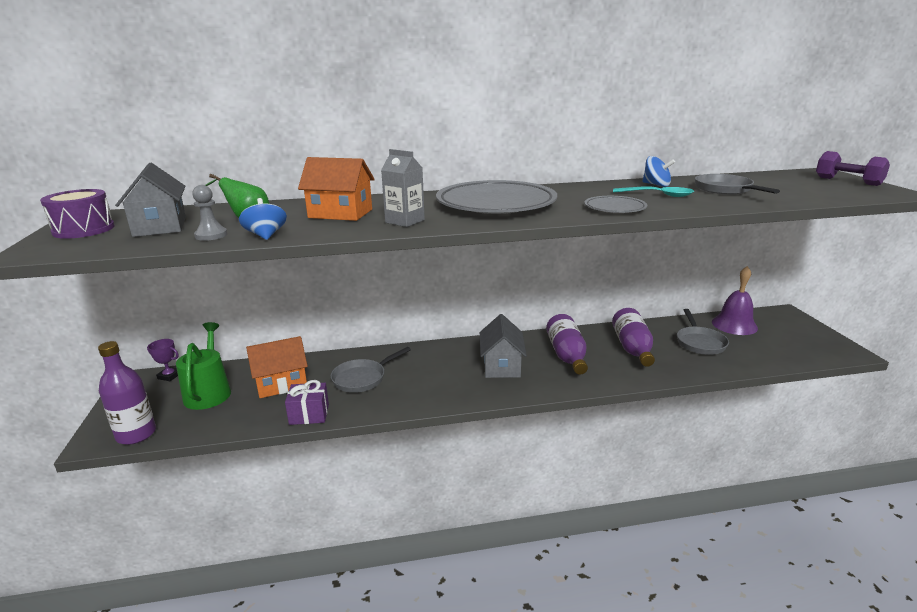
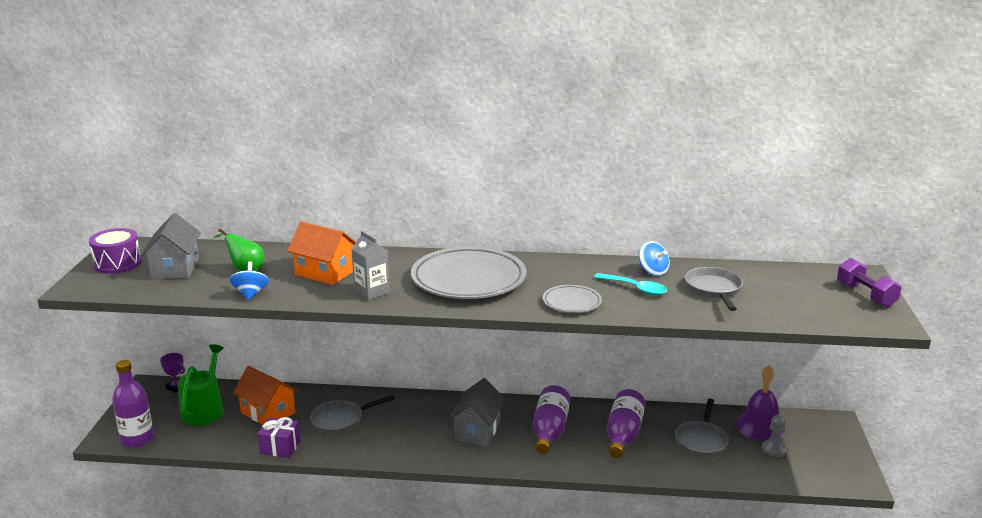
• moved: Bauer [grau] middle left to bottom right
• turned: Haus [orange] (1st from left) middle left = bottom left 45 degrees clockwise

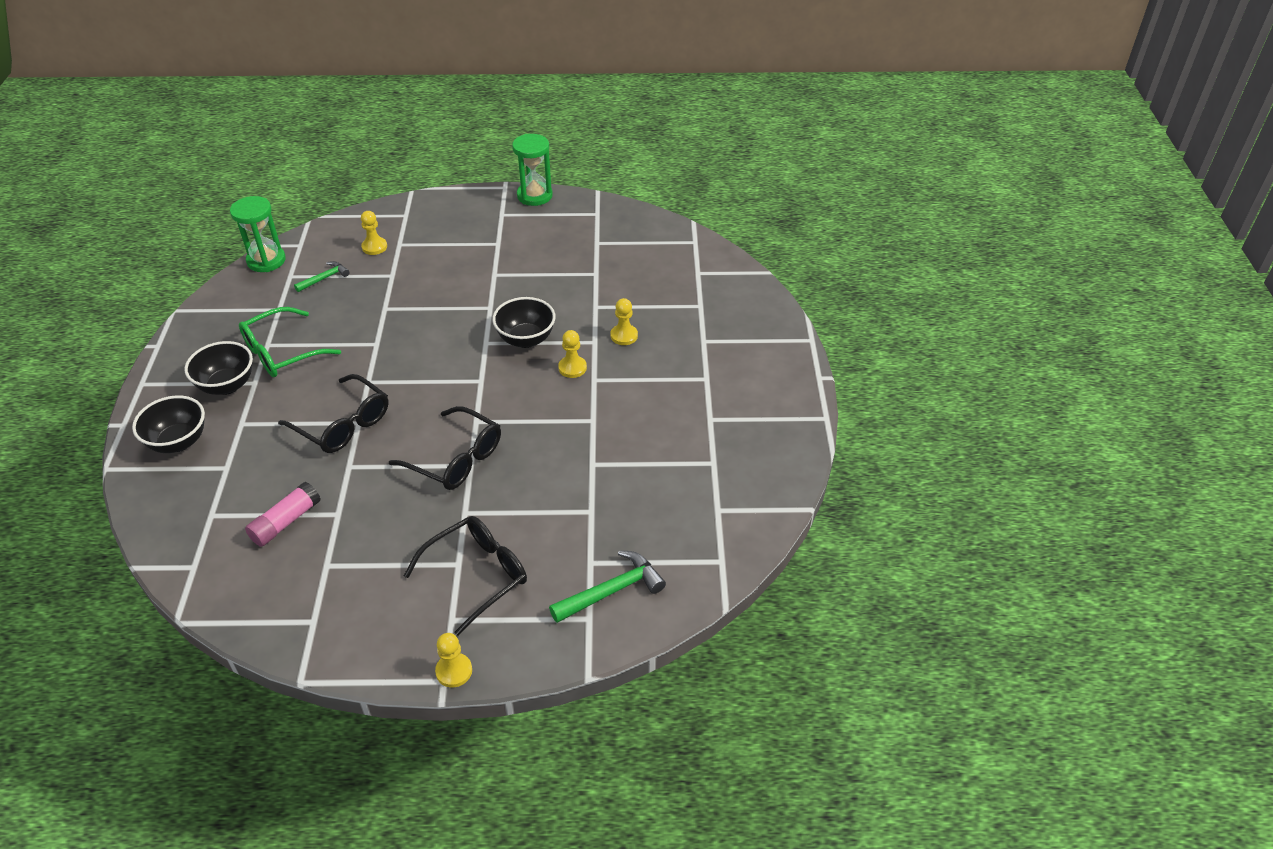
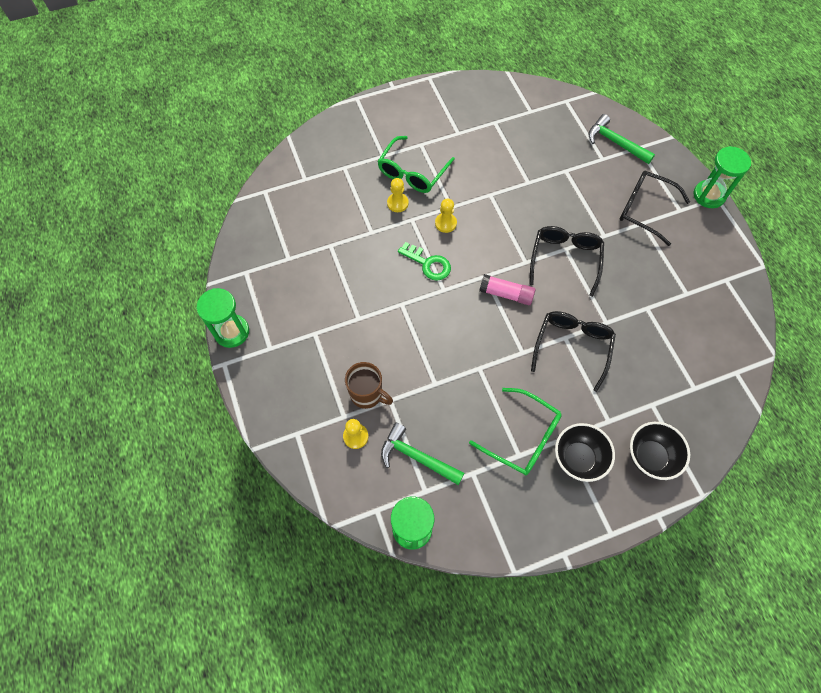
• moved: Klebestift [rosa] middle left to centre
• resized: Hammer [grün] (1st from left) top left = centre x1.62
• replaced: Bauer [gelb] (2nd from left) bottom centre to Sanduhr [grün] (3rd from left) top right
• replaced: Schüssel [schwarz] (3rd from left) centre to Schlüssel [grün] centre
• added: Tasse [braun] centre
• added: Brille [grün] (1st from left) top centre

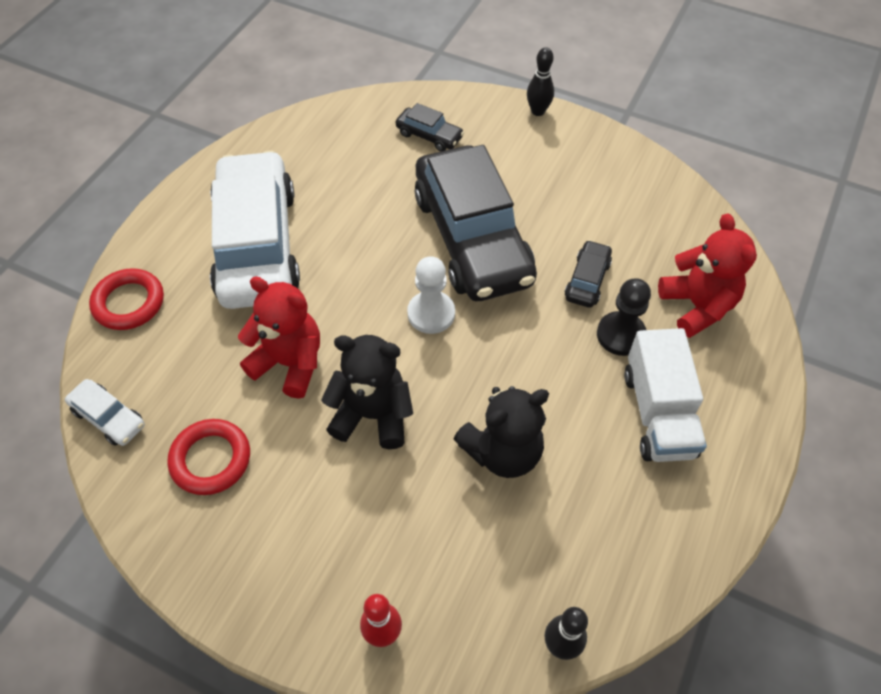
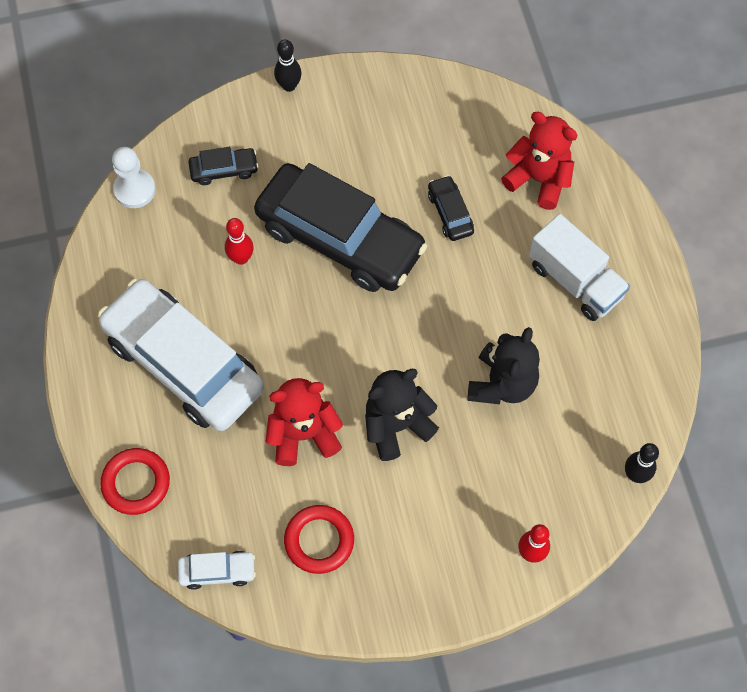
• moved: Bauer [weiß] centre to top left
• removed: Bauer [schwarz] middle right
• added: Bowlingkegel [rot] (1st from left) middle left

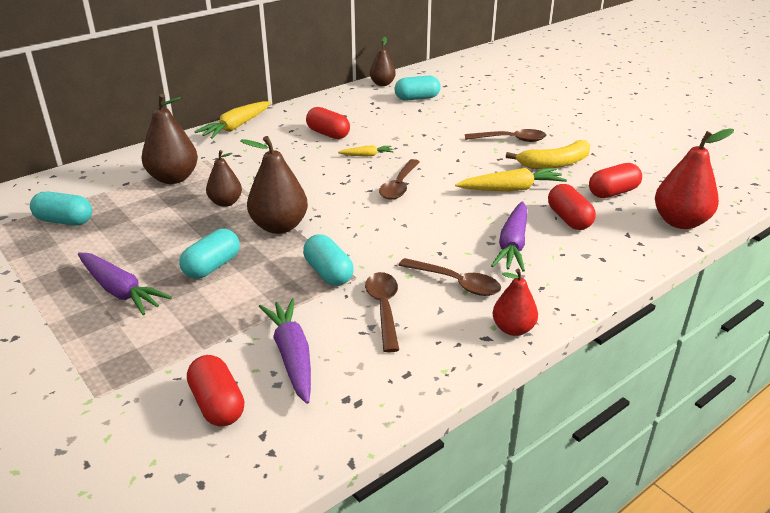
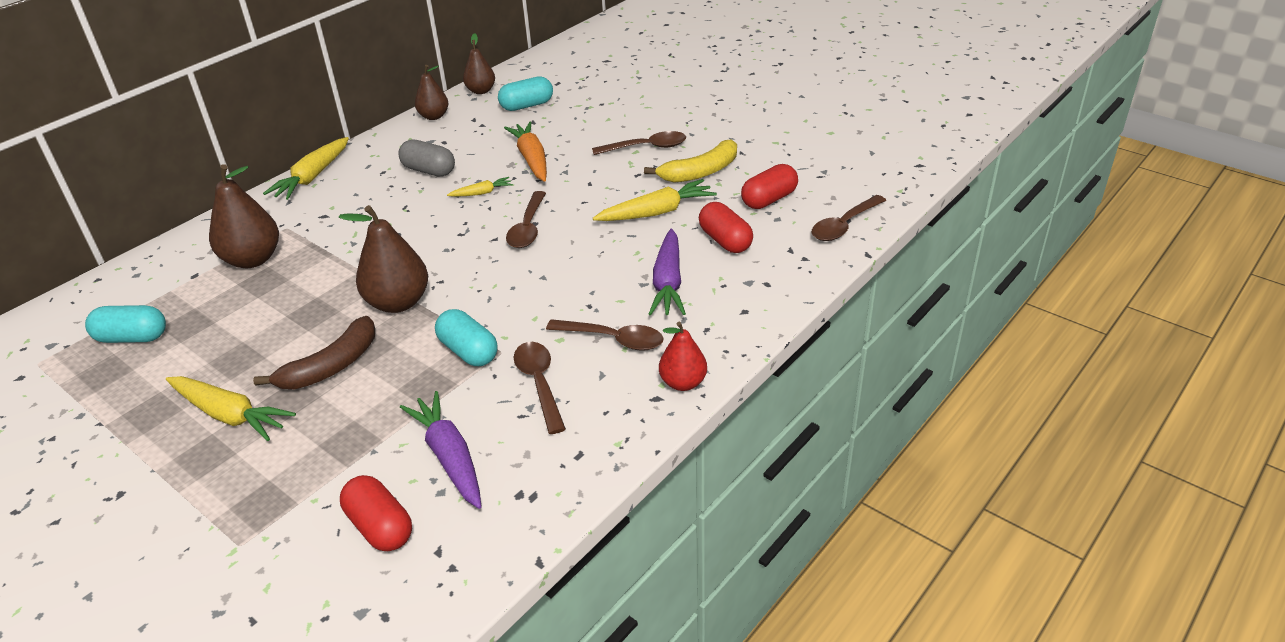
• recoloured: Karotte [lila] (1st from left) middle left to Karotte [gelb] (1st from left) middle left
• replaced: Kapsel [türkis] (2nd from left) middle left to Banane [braun] middle left
• moved: Birne [braun] (2nd from left in the first image) middle left to Birne [braun] (3rd from left) top centre
• recoloured: Kapsel [rot] (2nd from left) top centre to Kapsel [grau] top left
• replaced: Birne [rot] (2nd from left) middle right to Löffel [braun] (5th from left) centre
• added: Karotte [orange] top centre

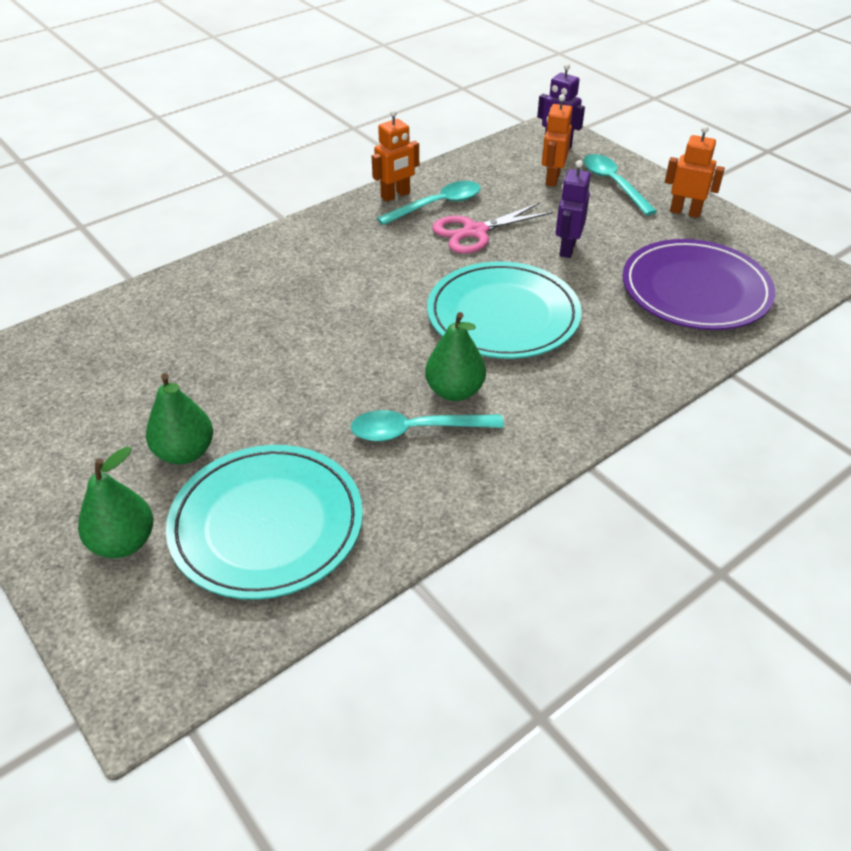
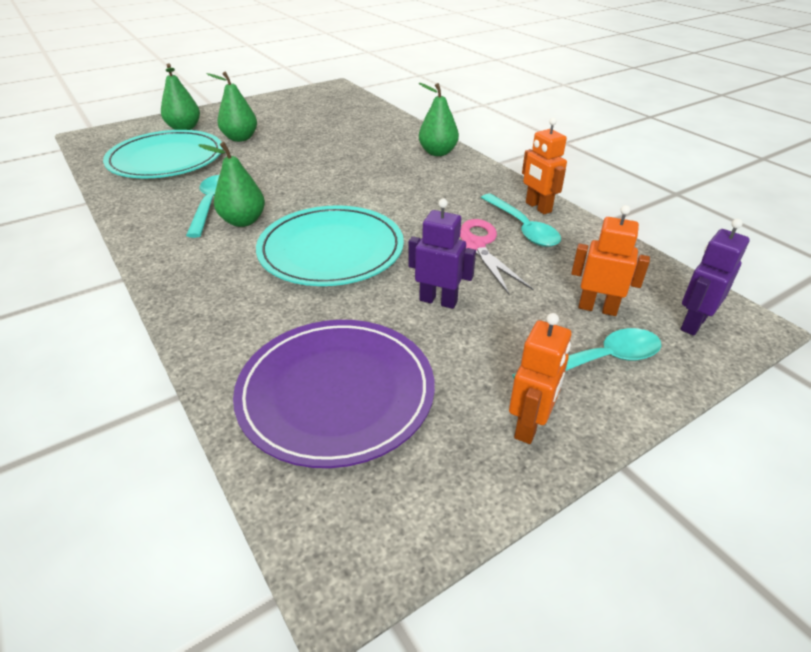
• added: Birne [grün] (4th from left) top centre

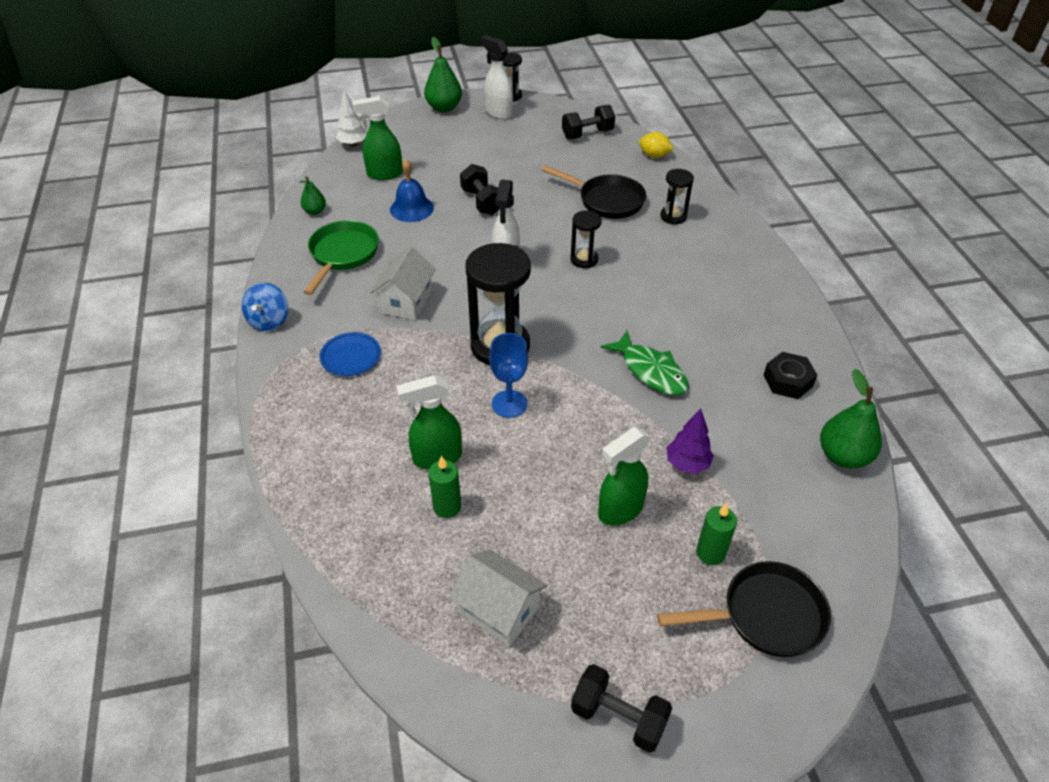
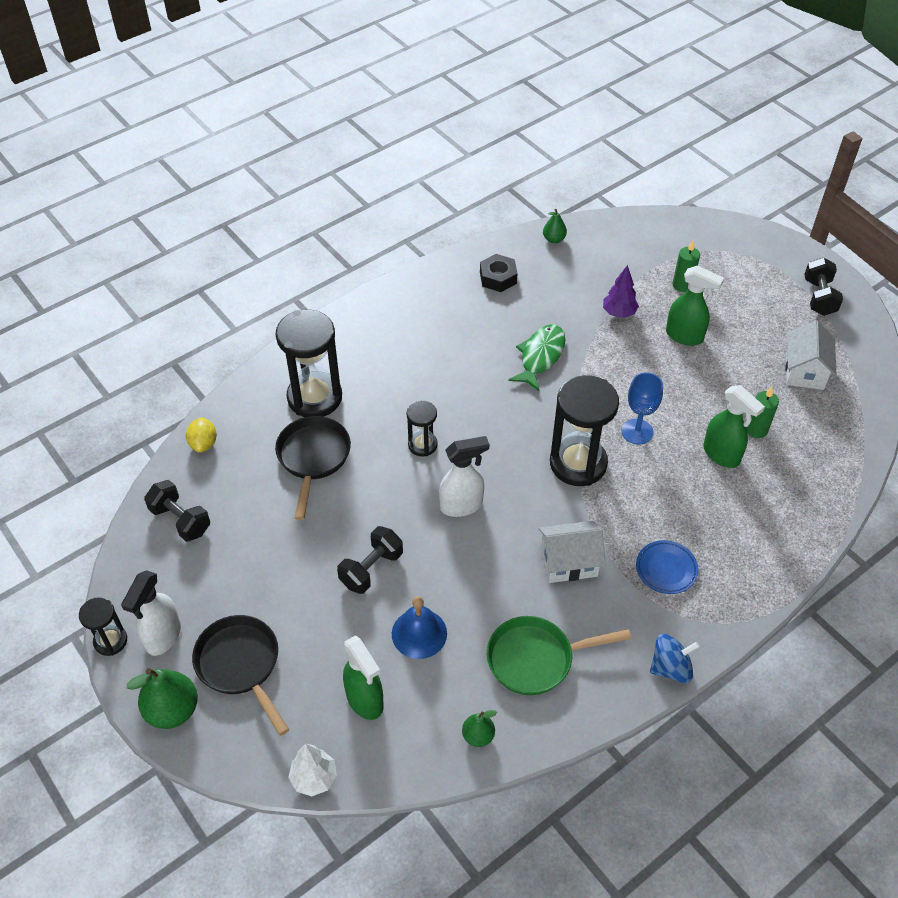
• moved: Pfanne [schwarz] (2nd from left in the first image) bottom right to Pfanne [schwarz] (1st from left) bottom left
• resized: Sanduhr [schwarz] (4th from left in the first image) top centre = centre x1.93
• resized: Birne [grün] (3rd from left) middle right = top centre x0.57

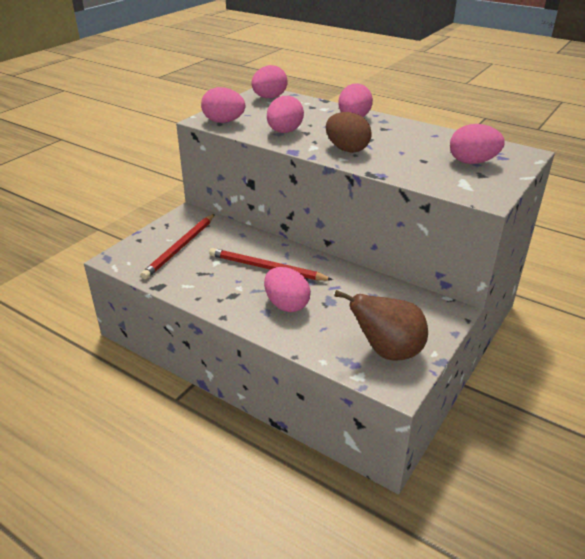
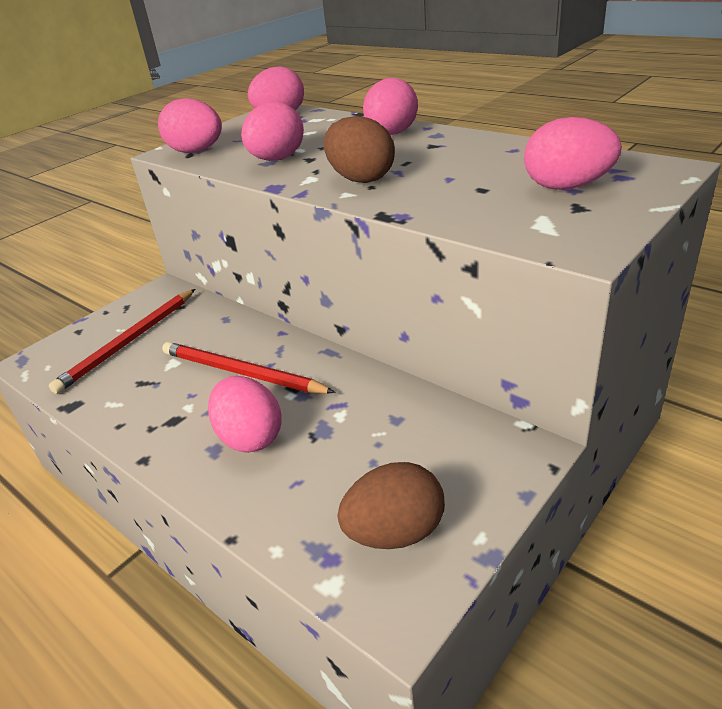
• replaced: Birne [braun] centre to Ei [braun] (2nd from left) bottom centre

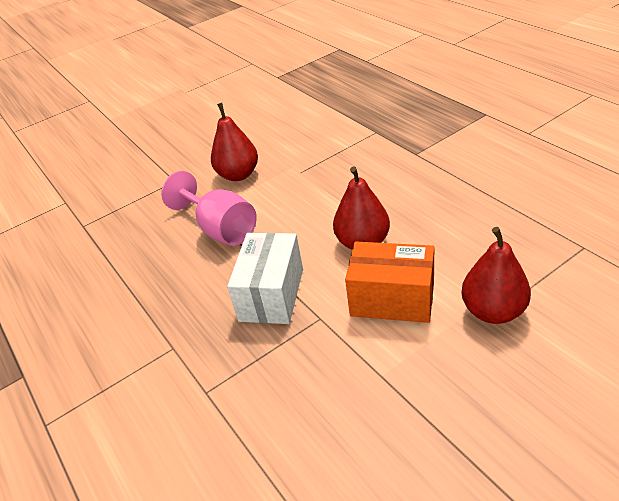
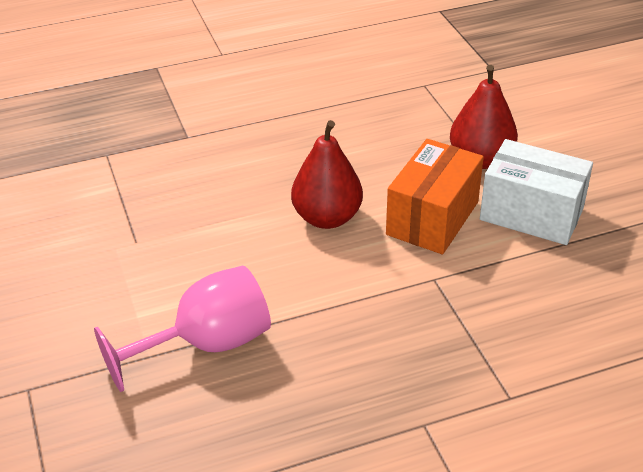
• removed: Birne [rot] (1st from left) top centre
• moved: Schachtel [weiß] centre to middle right

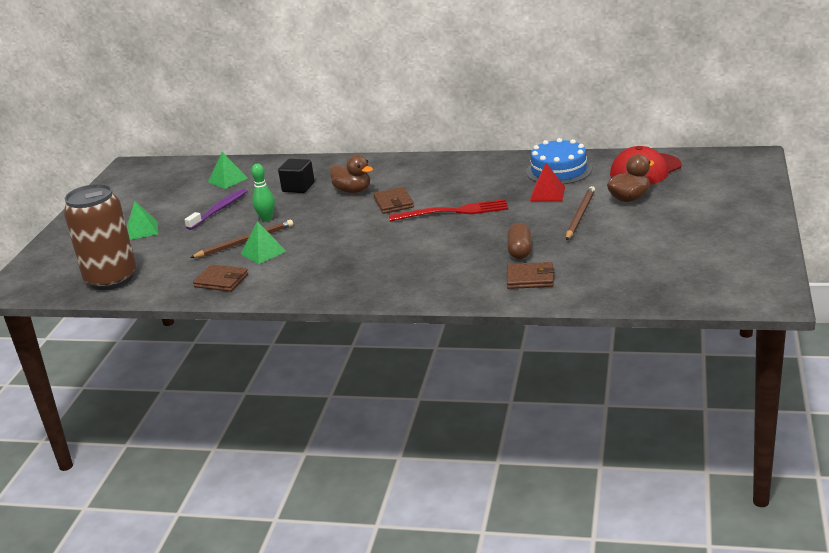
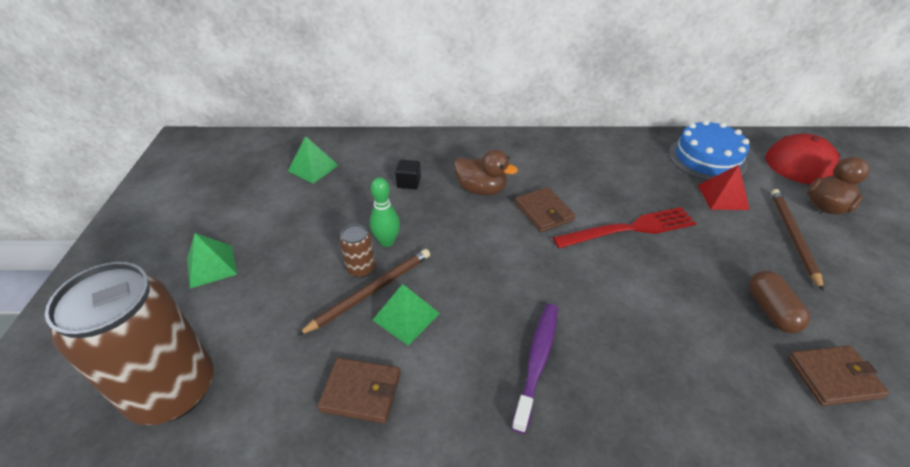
• moved: Zahnbürste [lila] middle left to bottom centre
• resized: Kubus [schwarz] top centre = centre x0.66
• added: Dose [braun] (2nd from left) centre

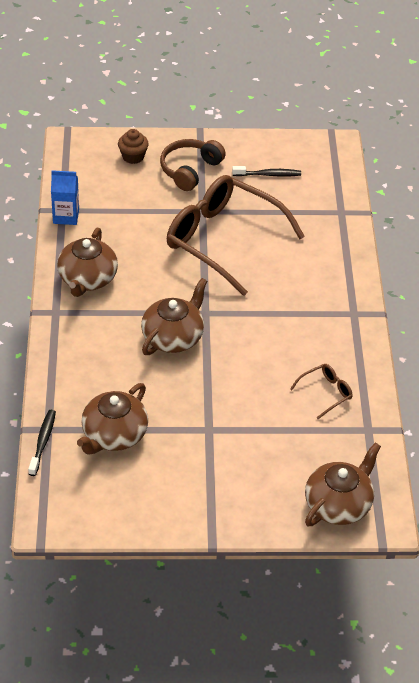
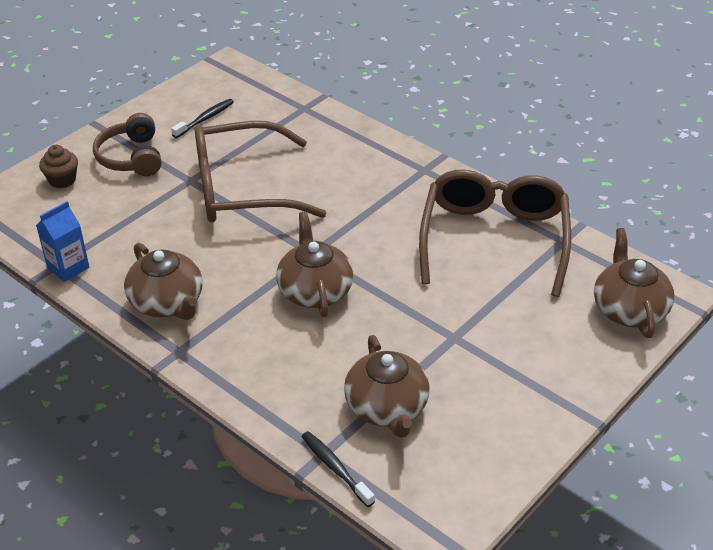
• resized: Brille [braun] (2nd from left) middle right = middle right x2.47

